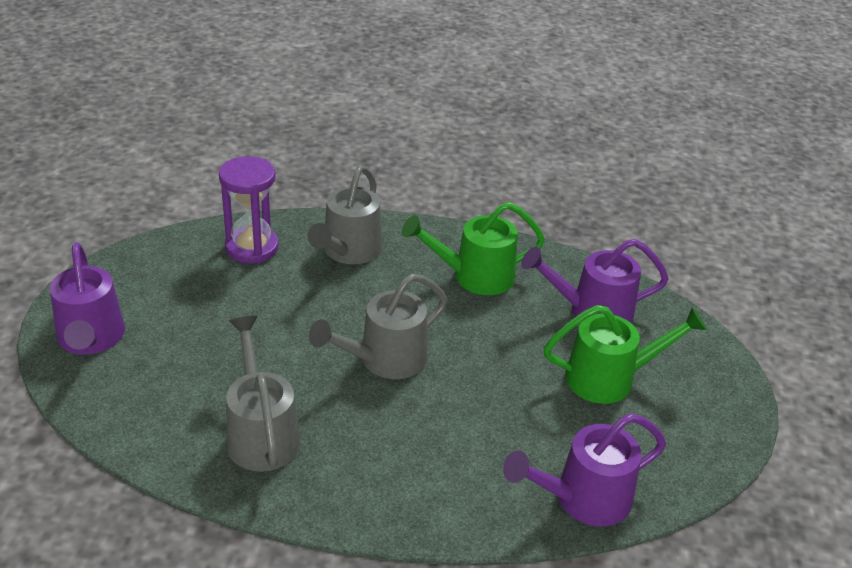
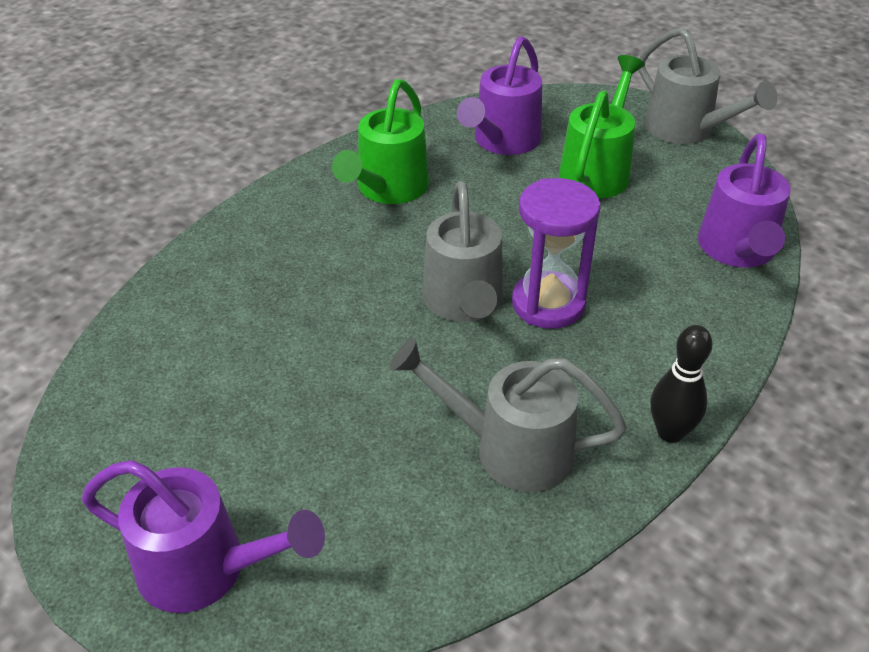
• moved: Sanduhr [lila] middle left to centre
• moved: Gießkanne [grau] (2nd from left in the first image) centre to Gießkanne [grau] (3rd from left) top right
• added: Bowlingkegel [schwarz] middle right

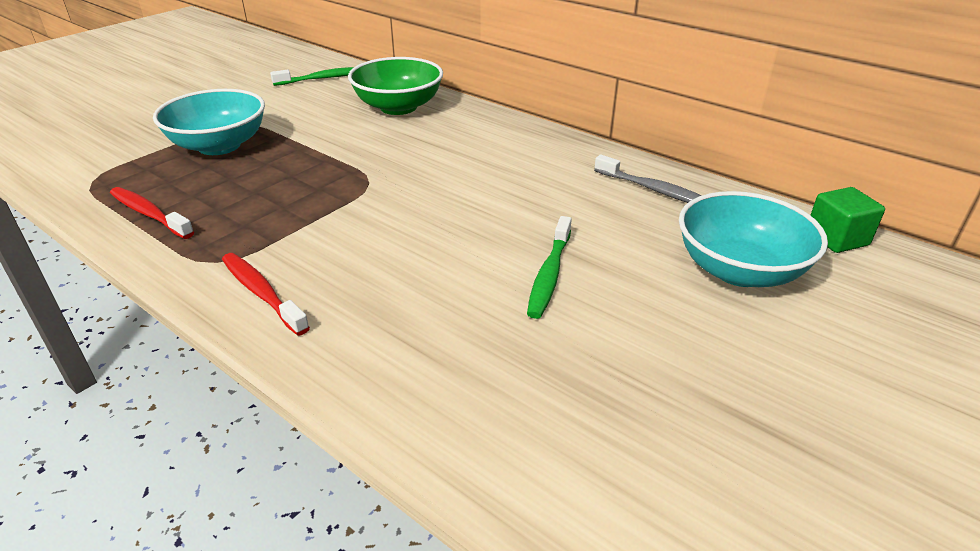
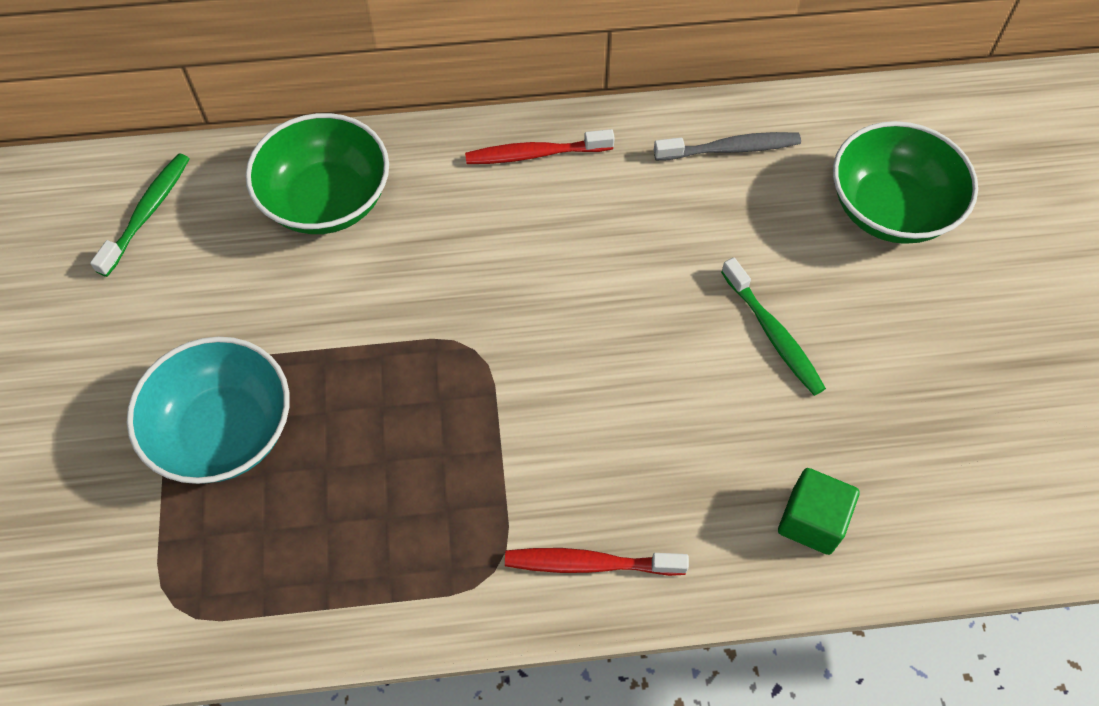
• moved: Zahnbürste [rot] (1st from left) middle left to top centre
• recoloured: Schüssel [türkis] (2nd from left) middle right to Schüssel [grün] (2nd from left) top right
• moved: Kubus [grün] middle right to bottom right

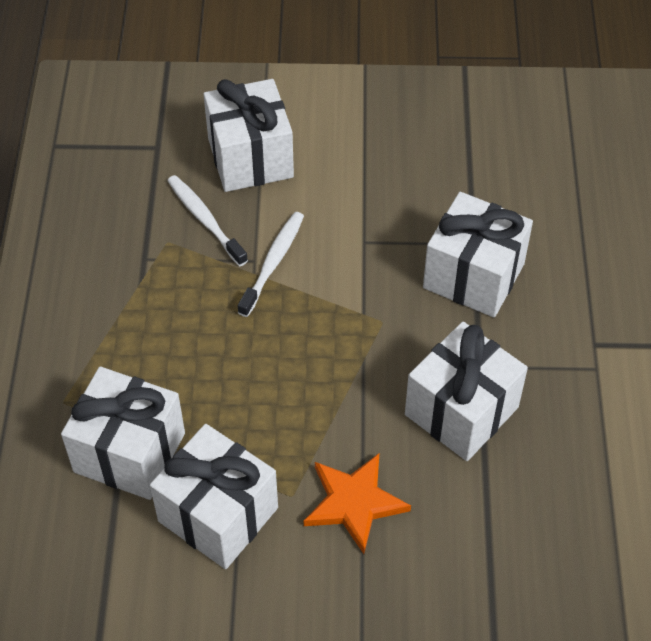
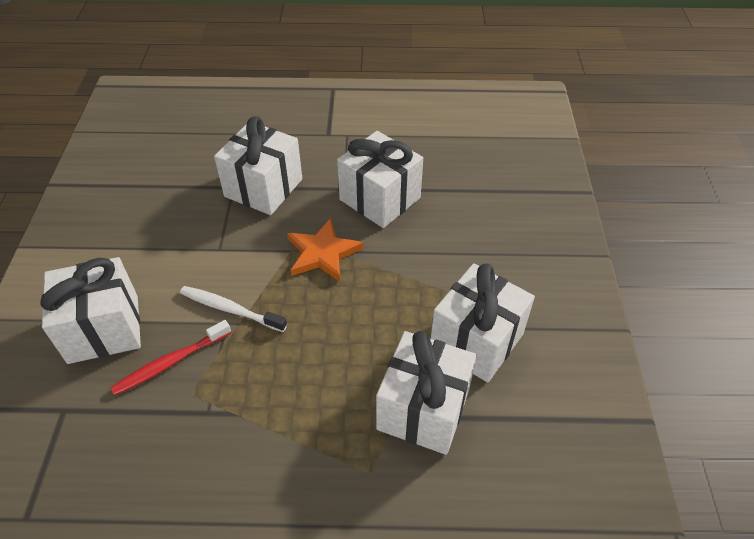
• recoloured: Zahnbürste [weiß] (1st from left) middle left to Zahnbürste [rot] middle left
• moved: Stern [orange] bottom centre to centre

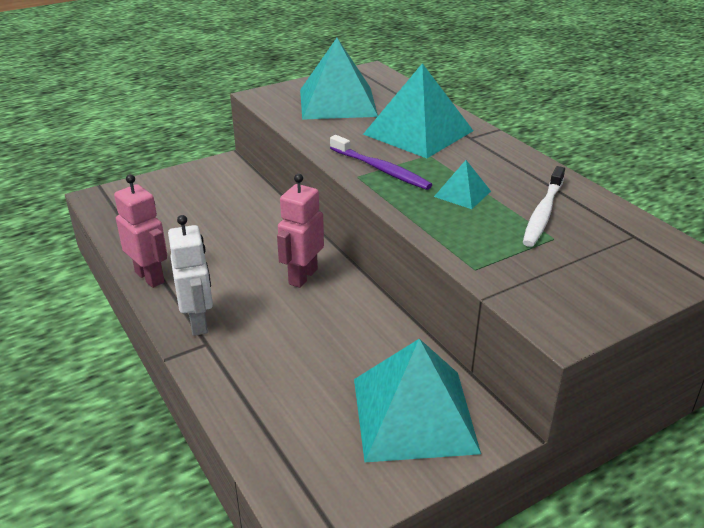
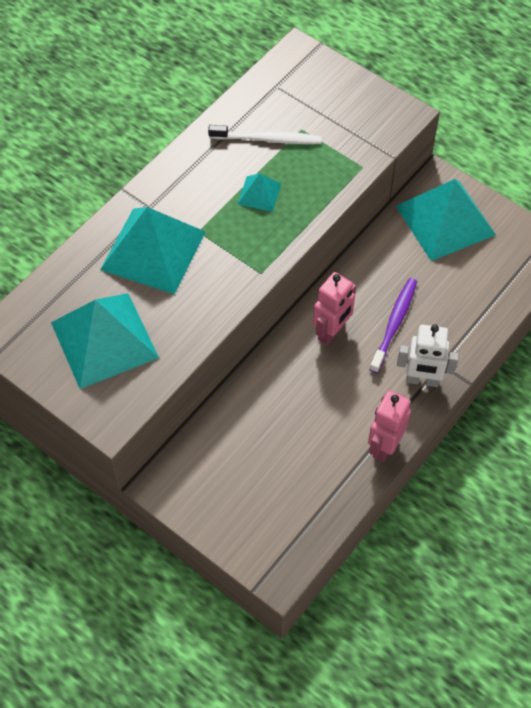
• turned: Roboter [weiß] middle left = middle right 135 degrees counterclockwise
• turned: Roboter [rosa] (2nd from left in the first image) centre = centre 60 degrees counterclockwise
• moved: Zahnbürste [lila] top centre to middle right

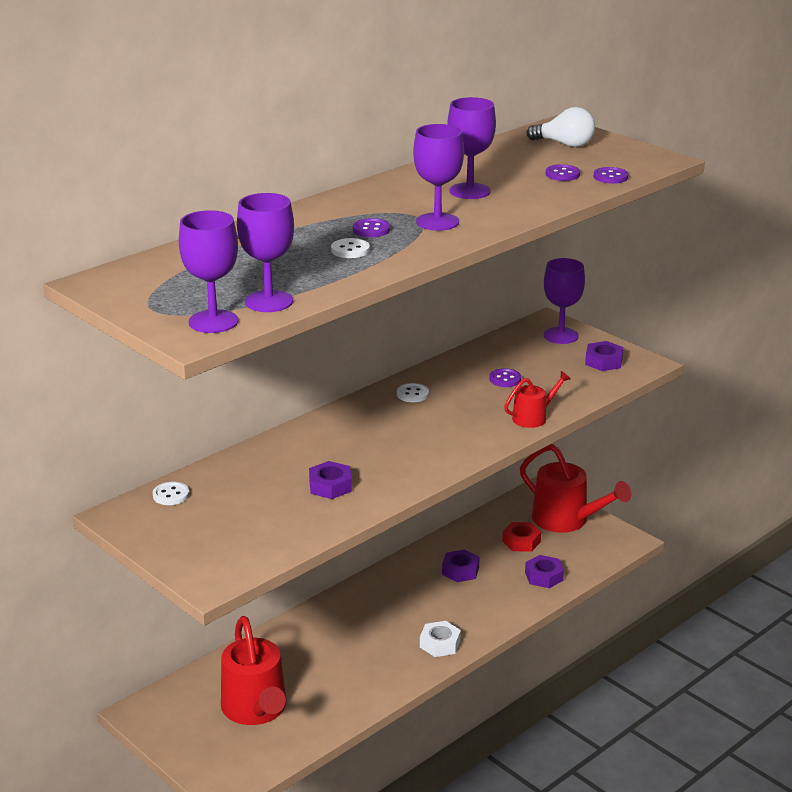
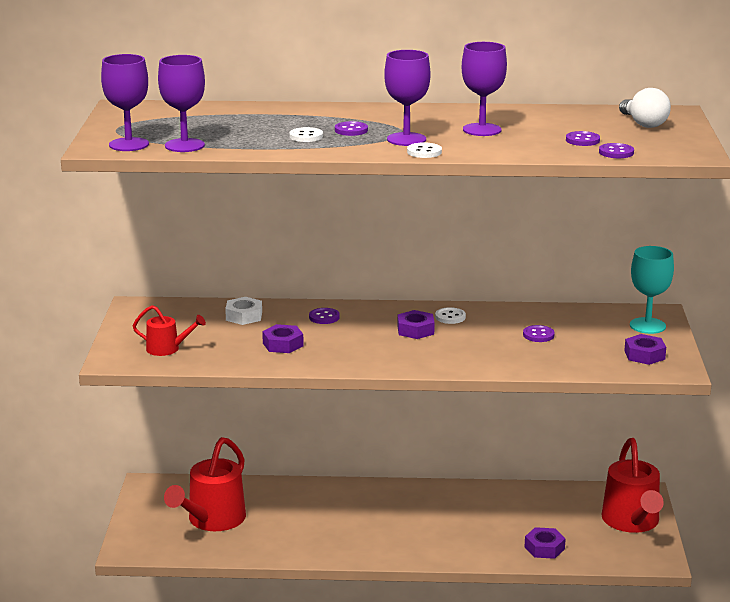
• moved: Knopf [weiß] (1st from left in the first image) middle left to Knopf [weiß] (2nd from left) top centre
• moved: Sechskantmutter [weiß] bottom centre to middle left
• moved: Sechskantmutter [lila] (2nd from left) bottom centre to centre
• removed: Sechskantmutter [rot] bottom centre
• moved: Gießkanne [rot] (2nd from left in the first image) middle right to Gießkanne [rot] (1st from left) middle left
• recoloured: Kelch [lila] (5th from left) middle right to Kelch [türkis] middle right
• added: Knopf [lila] (1st from left) centre

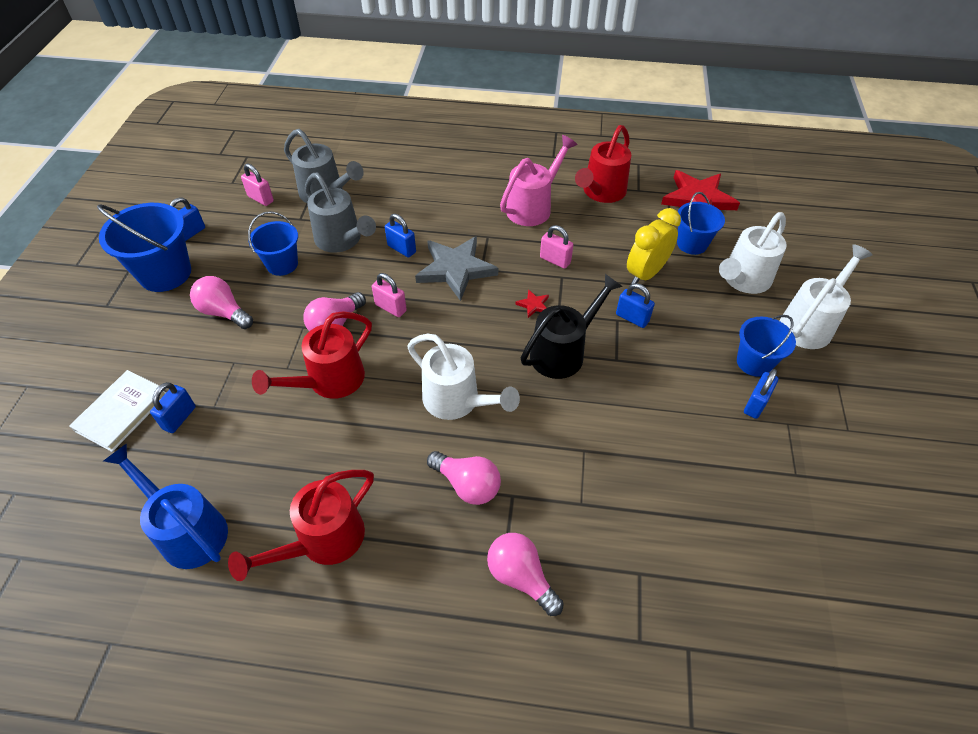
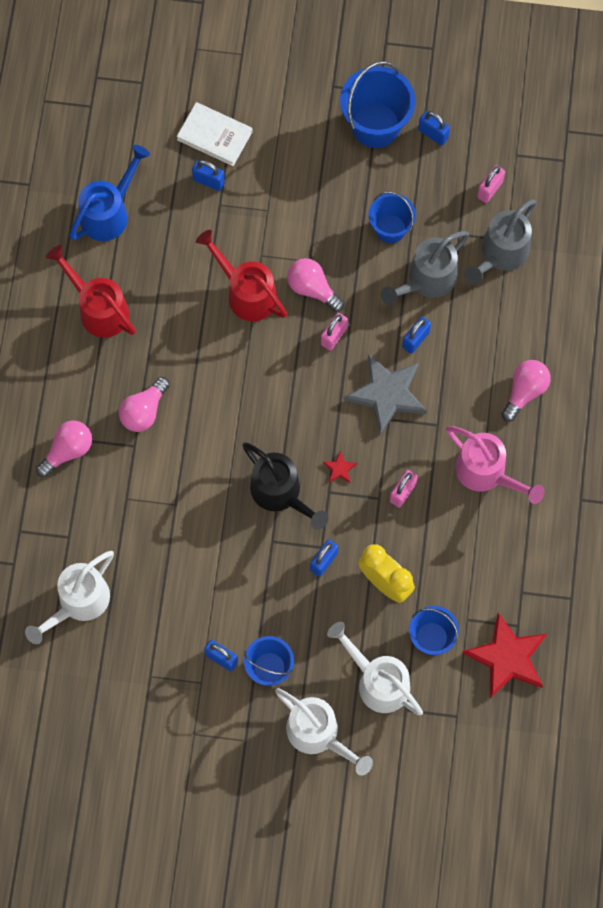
• moved: Glühbirne [rosa] (1st from left in the first image) middle left to Glühbirne [rosa] (4th from left) middle right
• moved: Gießkanne [weiß] (1st from left) centre to middle left
• removed: Gießkanne [rot] (3rd from left) top centre

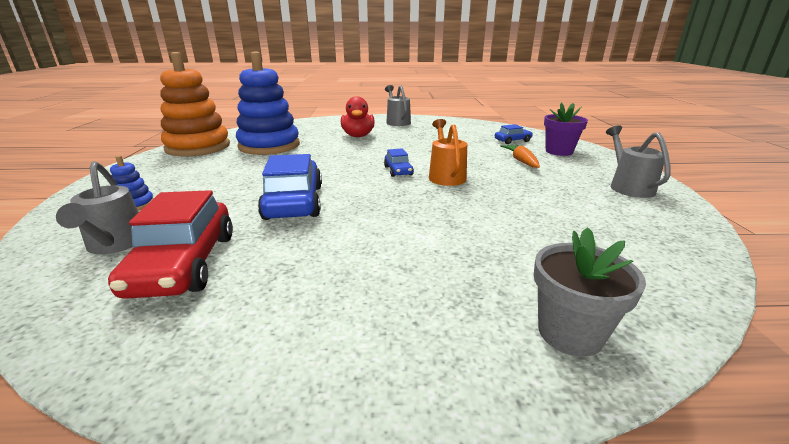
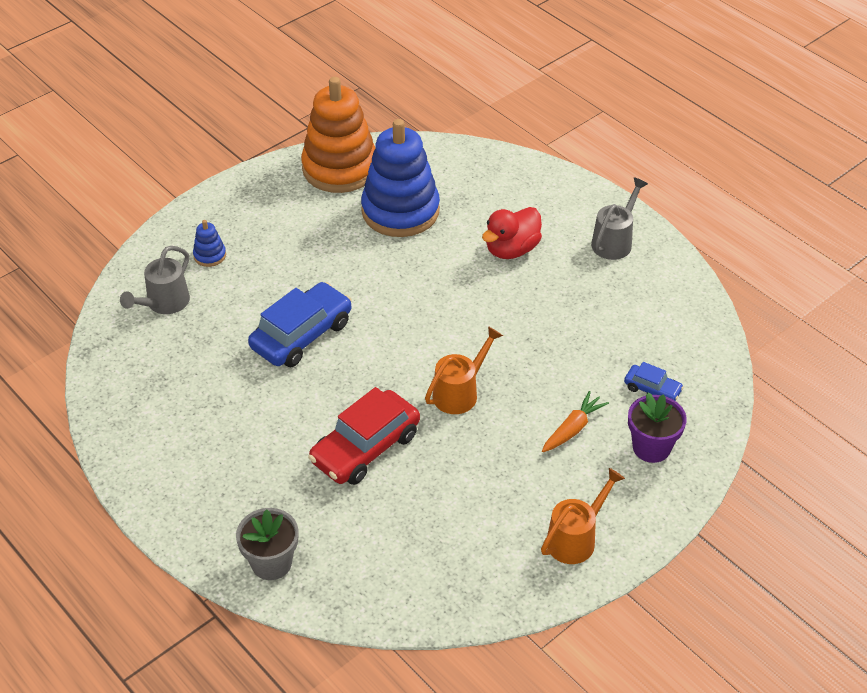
• moved: Auto [rot] middle left to centre
• removed: Auto [blau] (2nd from left) centre
• recoloured: Gießkanne [grau] (3rd from left) middle right to Gießkanne [orange] (2nd from left) bottom right

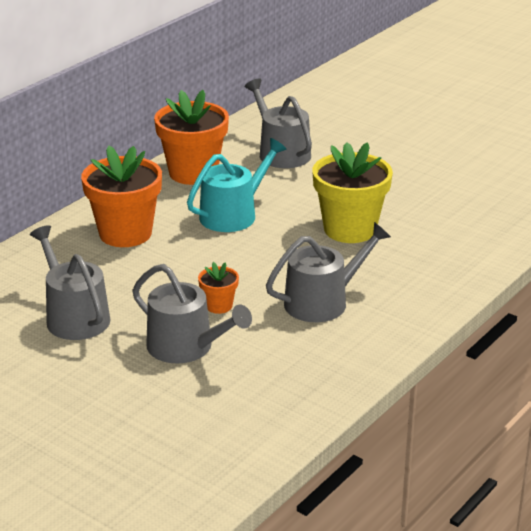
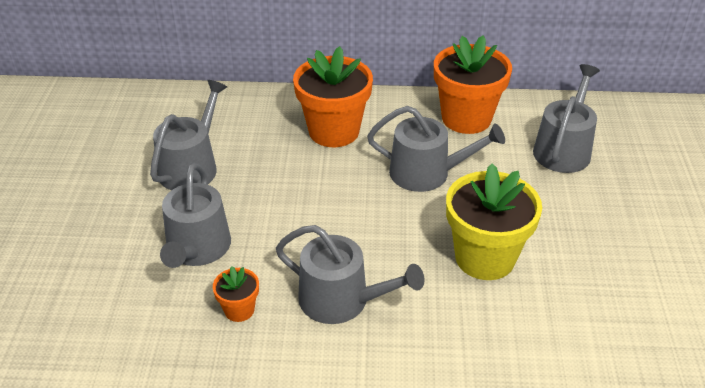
• recoloured: Gießkanne [türkis] centre to Gießkanne [grau] (4th from left) centre
• moved: Blumentopf [orange] (3rd from left in the first image) centre to Blumentopf [orange] (1st from left) bottom centre

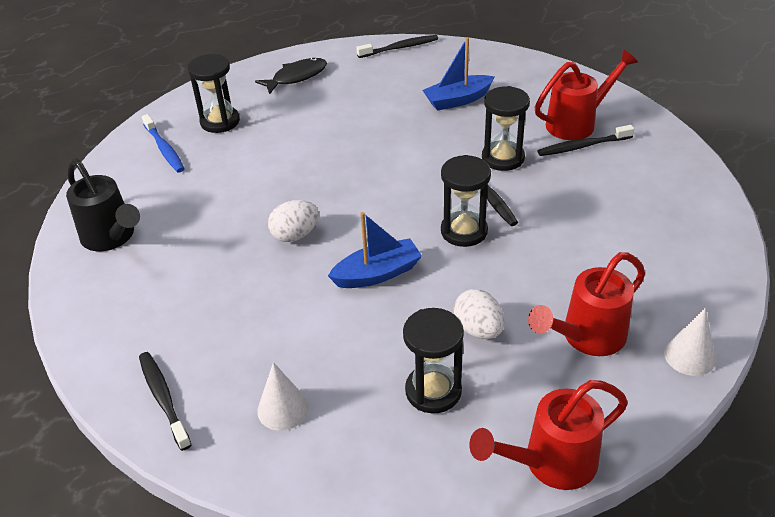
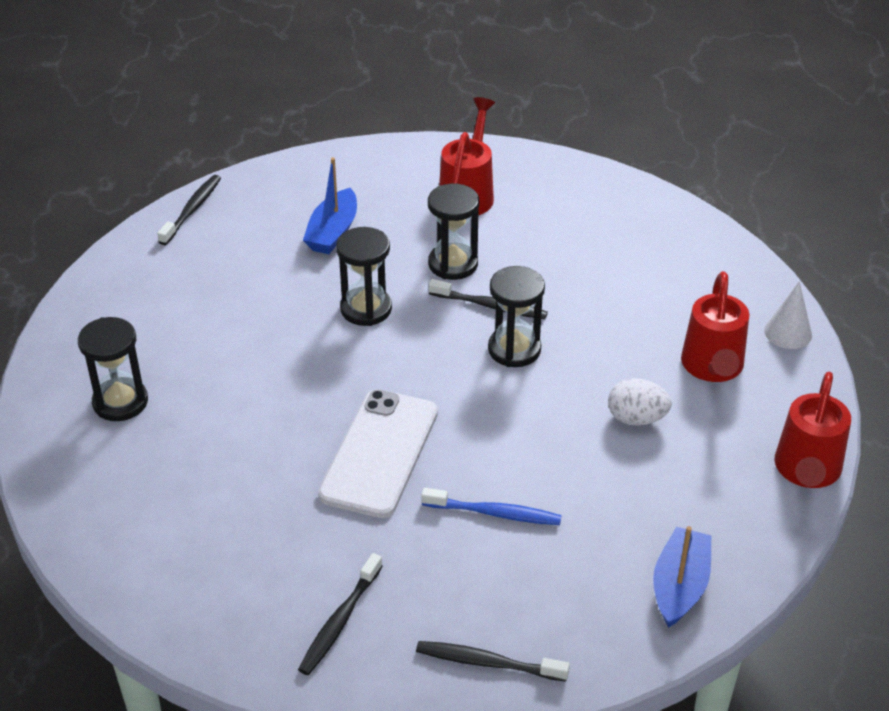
• removed: Gießkanne [schwarz] middle left
• moved: Zahnbürste [blau] top left to bottom centre
• removed: Fisch [schwarz] top centre
• removed: Kegel [weiß] (1st from left) bottom centre
• replaced: Ei [weiß] (1st from left) centre to Handy [weiß] centre
• moved: Boot [blau] (1st from left in the first image) centre to Boot [blau] (2nd from left) bottom right
• moved: Sanduhr [schwarz] (2nd from left) bottom centre to centre
• moved: Zahnbürste [schwarz] (4th from left in the first image) top right to Zahnbürste [schwarz] (2nd from left) bottom centre

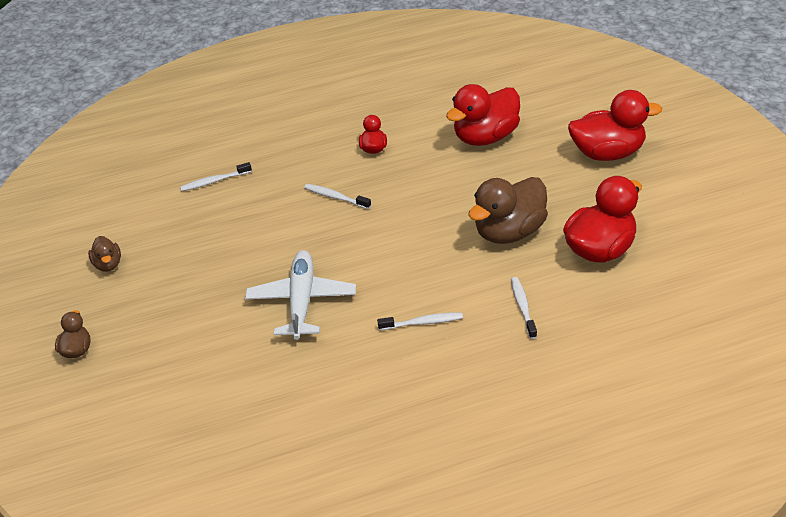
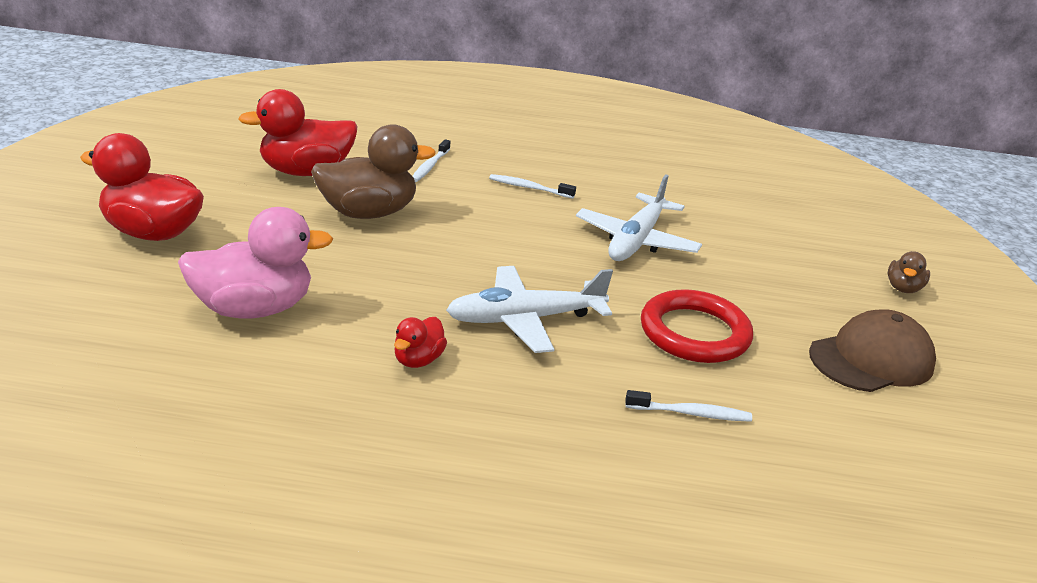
• replaced: Ente [braun] (2nd from left) middle left to Kappe [braun] middle right
• replaced: Zahnbürste [weiß] (2nd from left) centre to Flugzeug [weiß] (1st from left) centre
• recoloured: Ente [rot] (2nd from left) top centre to Ente [rosa] middle left
• added: Ring [rot] middle right

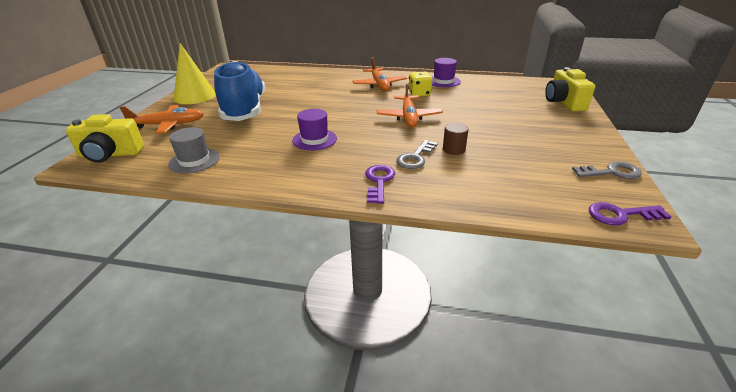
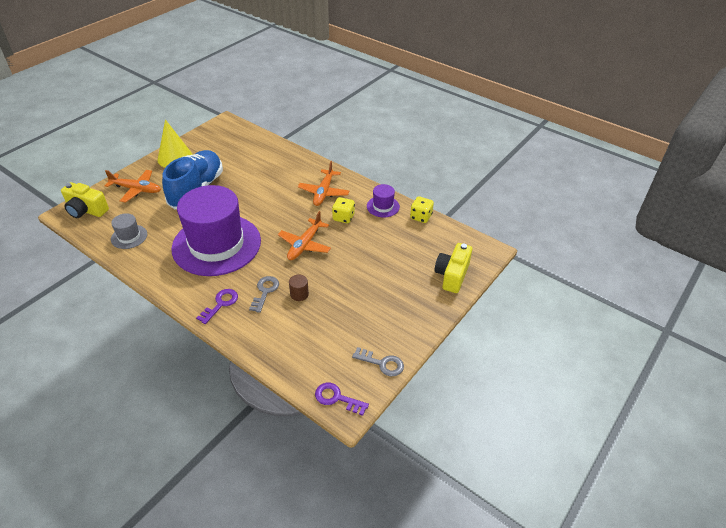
• resized: Hut [lila] (1st from left) top centre = middle left x2.46
• turned: Schlüssel [grau] (1st from left) centre = centre 135 degrees clockwise
• added: Spielwürfel [gelb] (2nd from left) centre

